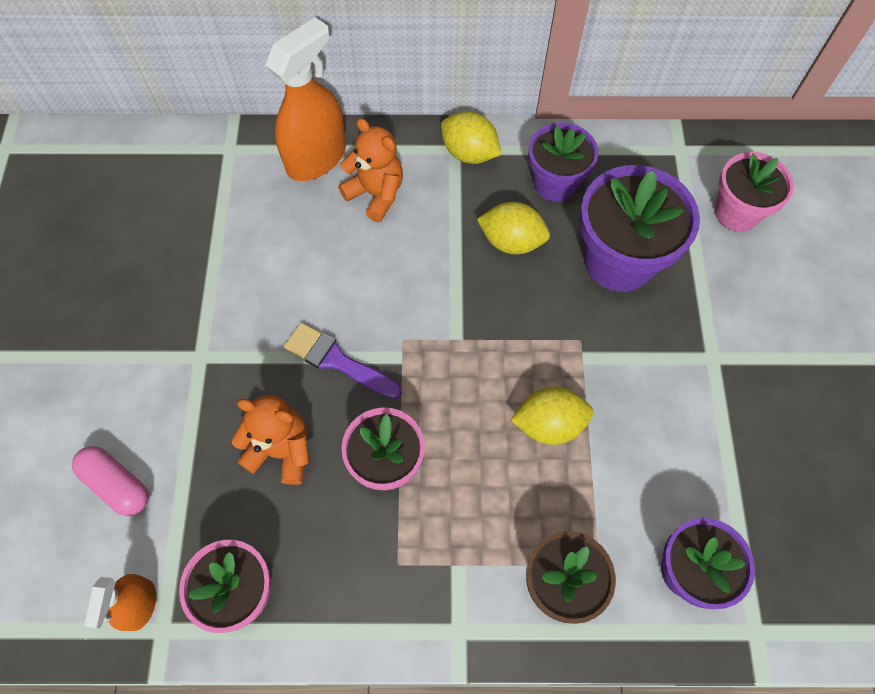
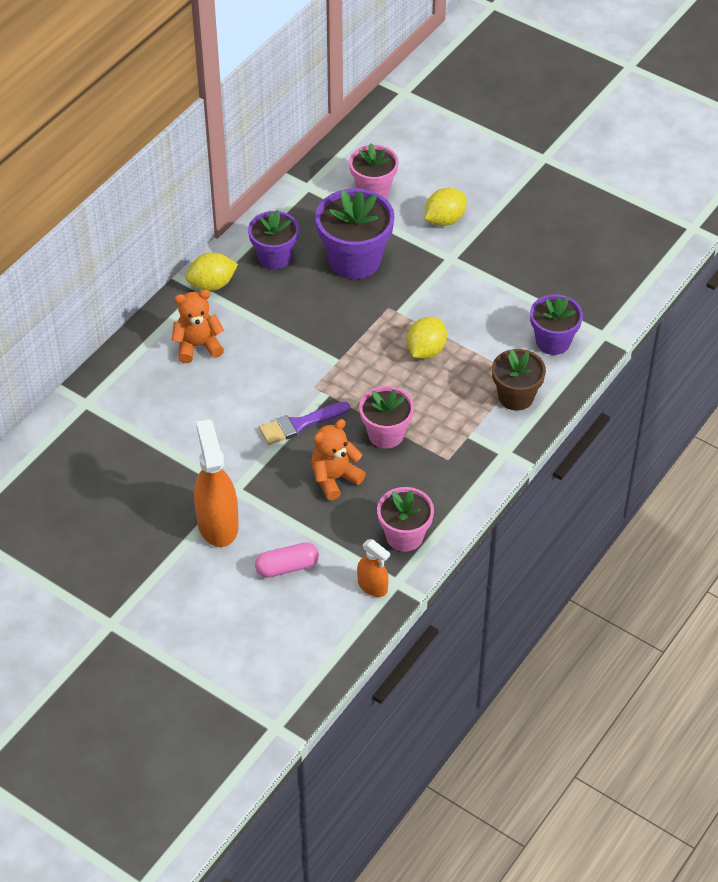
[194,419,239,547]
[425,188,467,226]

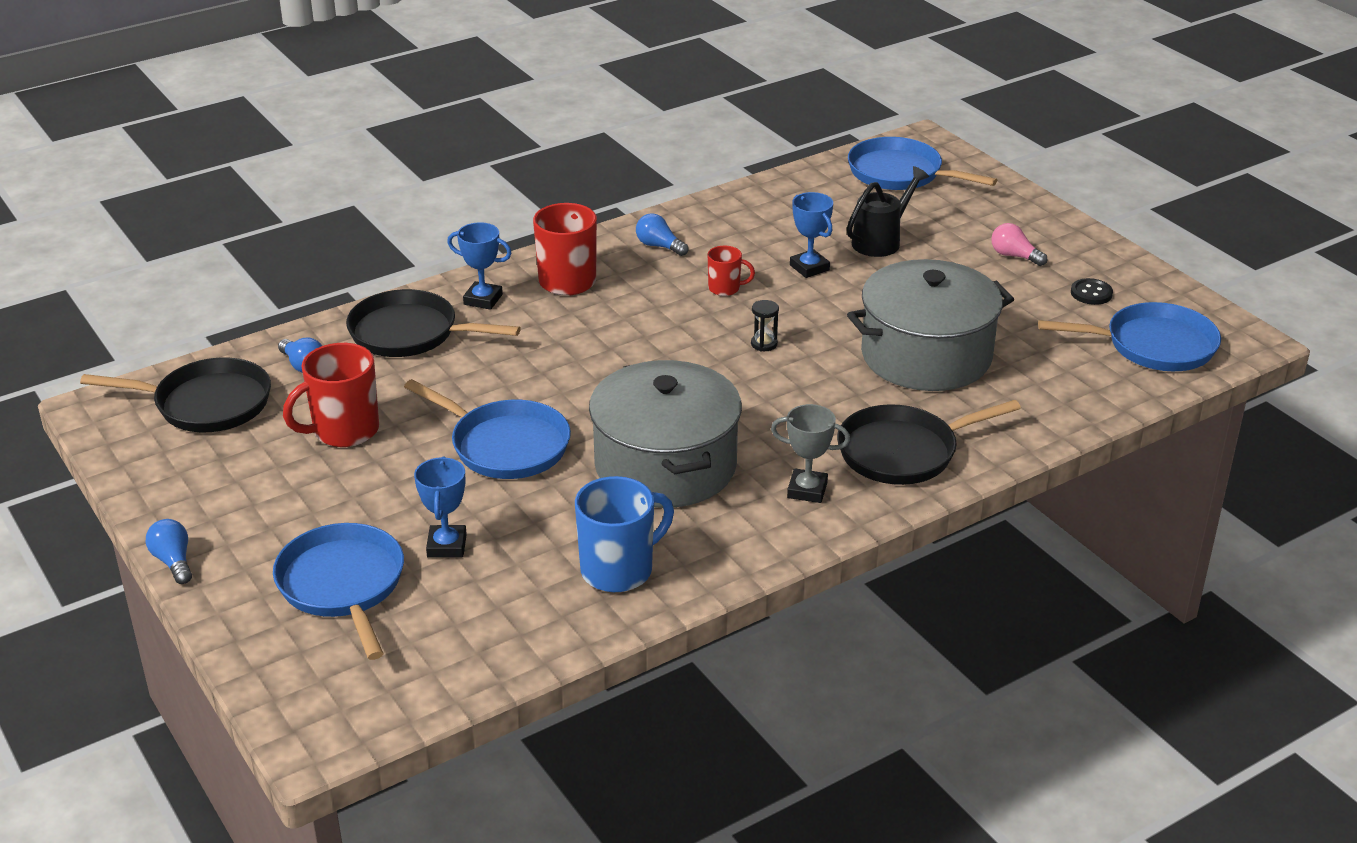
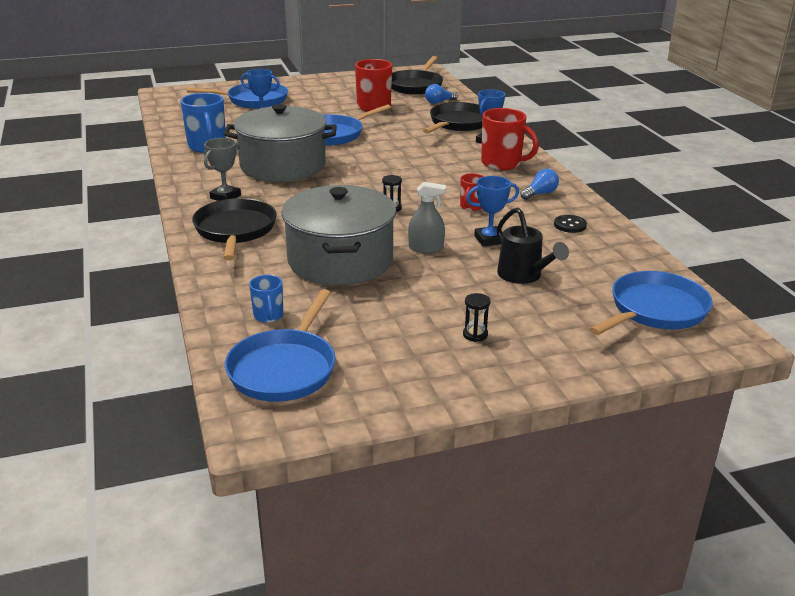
[146,519,192,584] (first image)
[249,275,283,323]
[408,182,446,253]
[554,215,587,233]
[463,293,491,342]

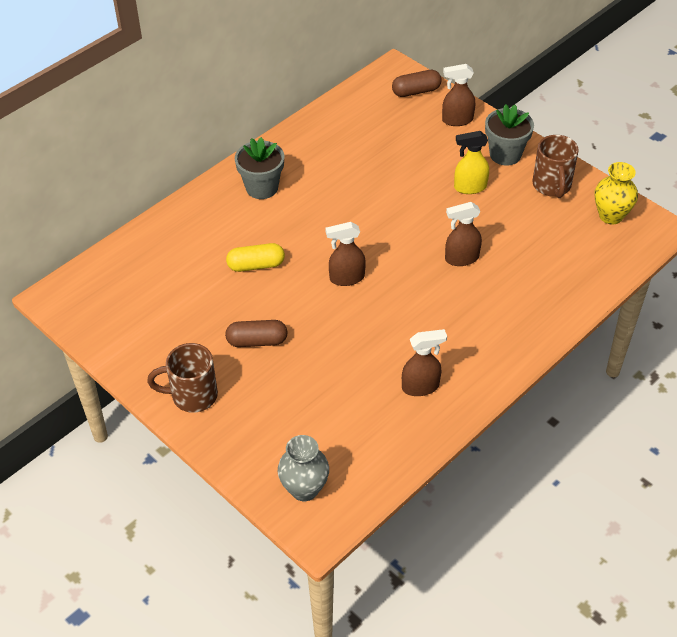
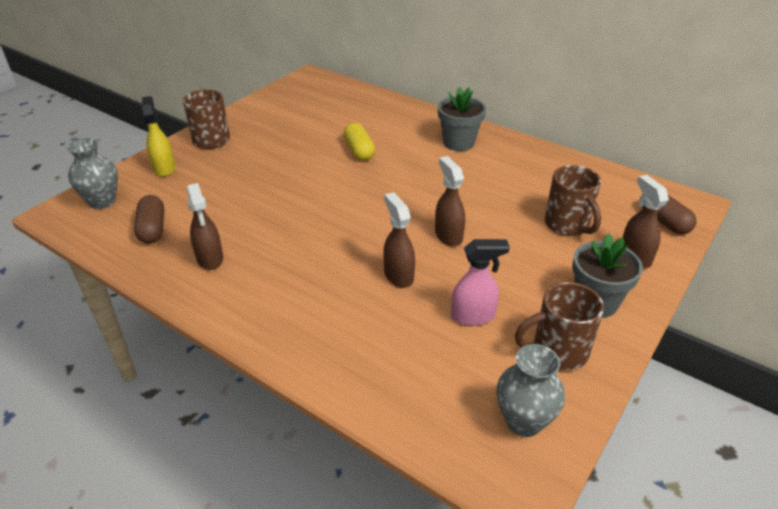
[451,239,510,326]
[545,165,601,236]
[134,195,164,243]
[435,156,465,246]
[142,96,175,177]
[497,344,565,437]

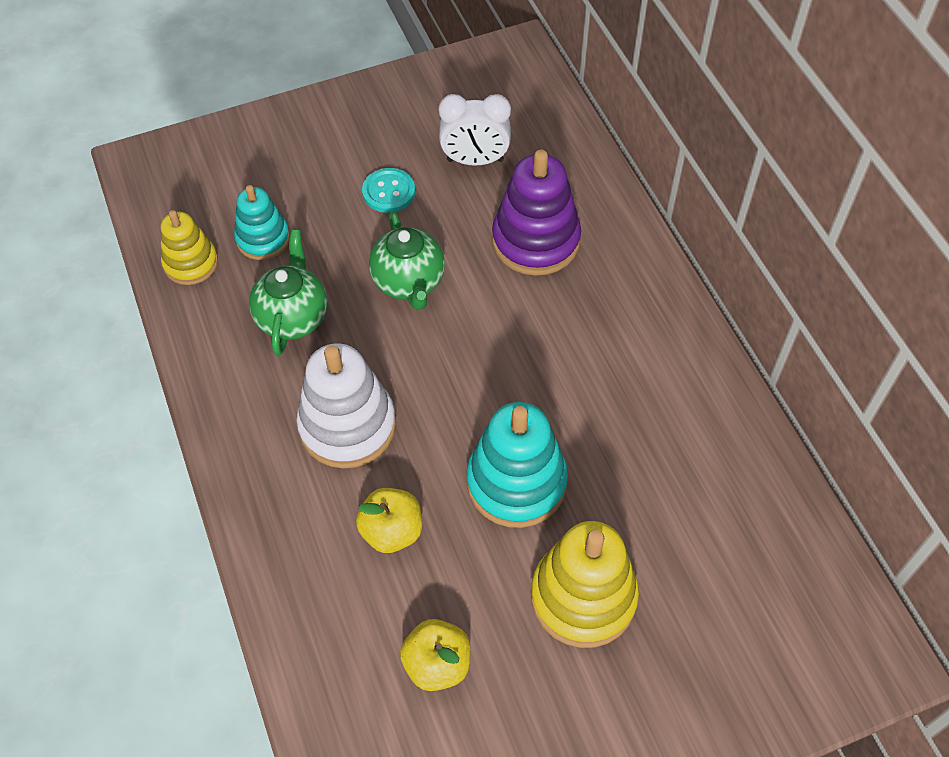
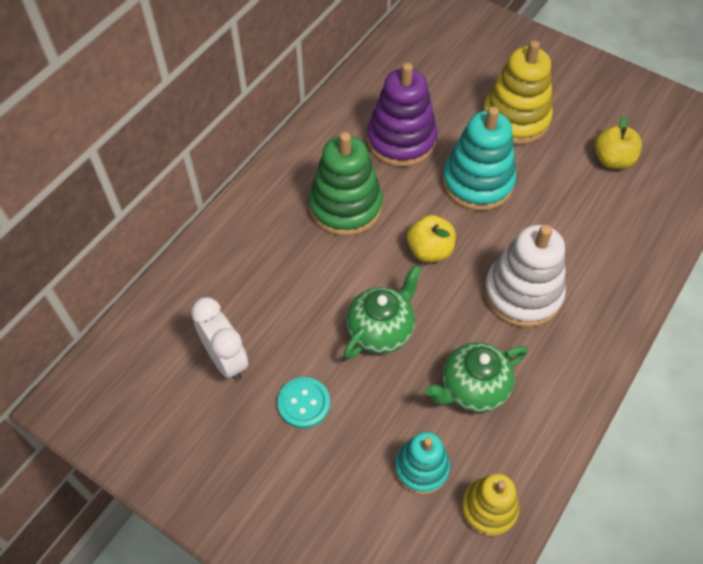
[309,132,383,236]
[407,215,456,262]
[367,63,437,167]

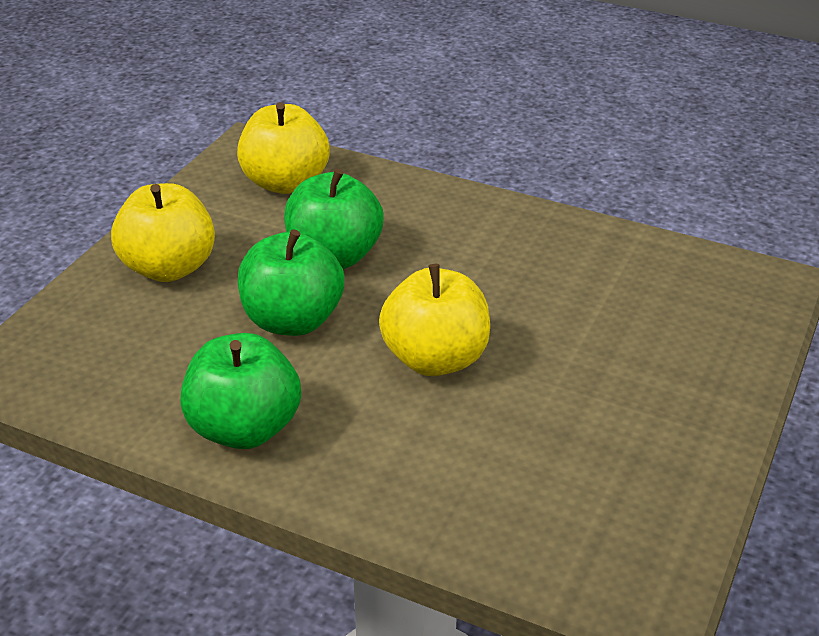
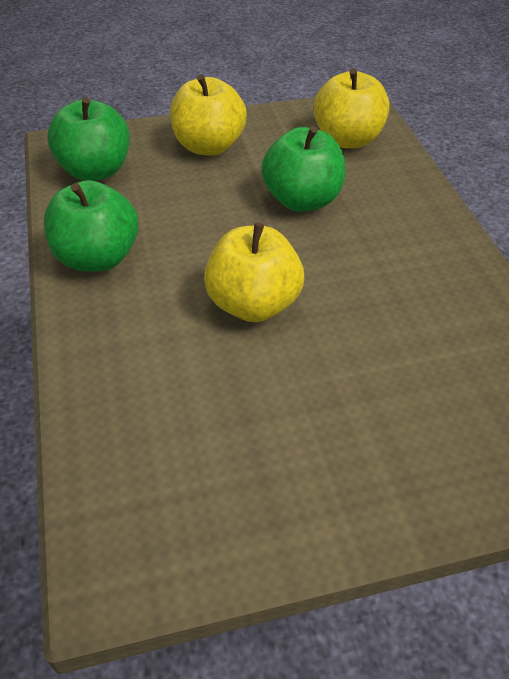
[47,97,130,181]

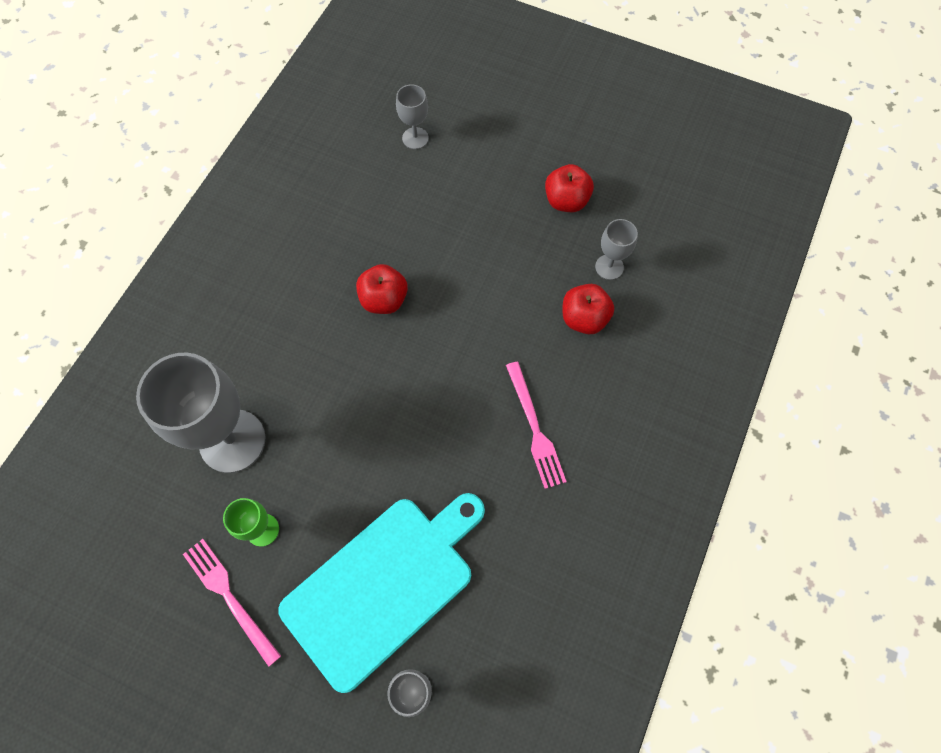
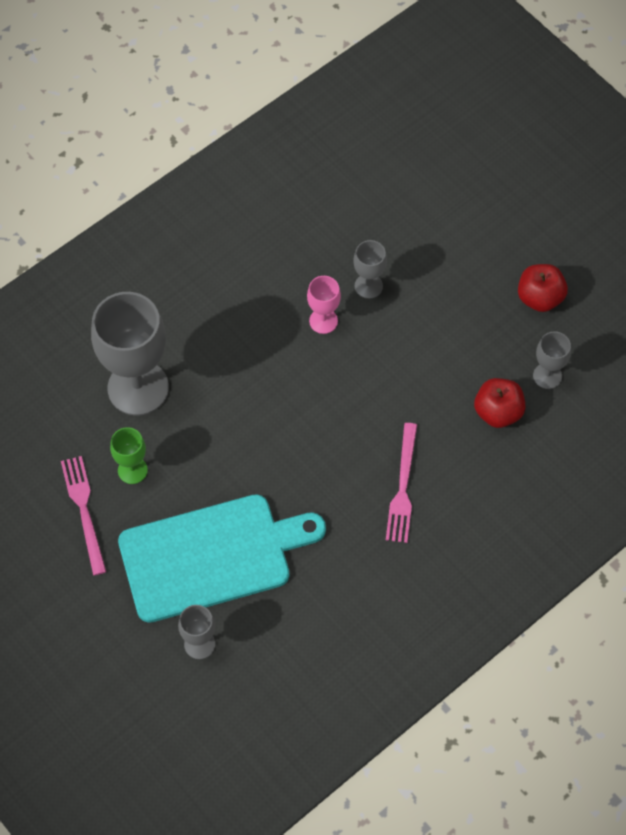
[353,240,387,299]
[307,276,341,334]

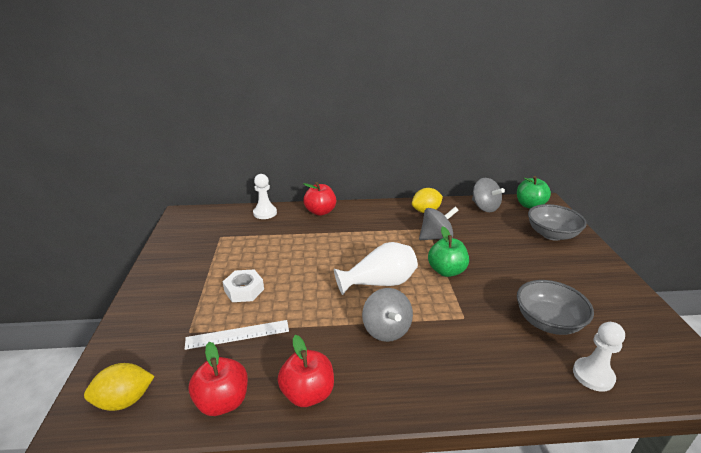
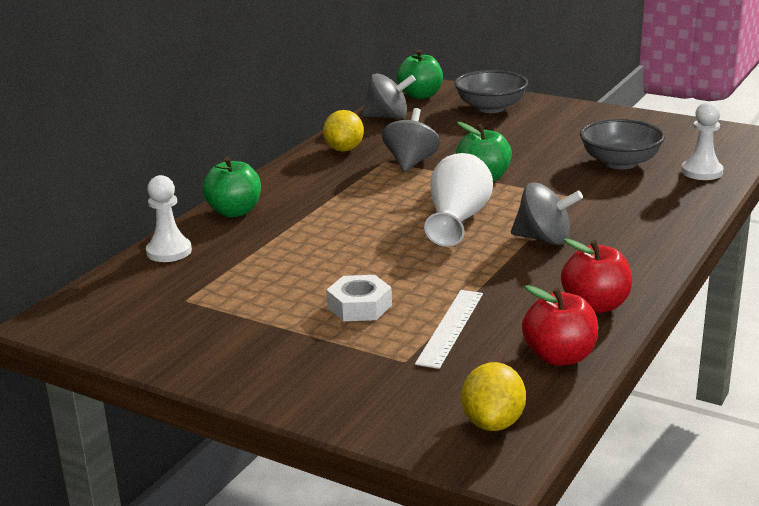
[202,157,261,217]

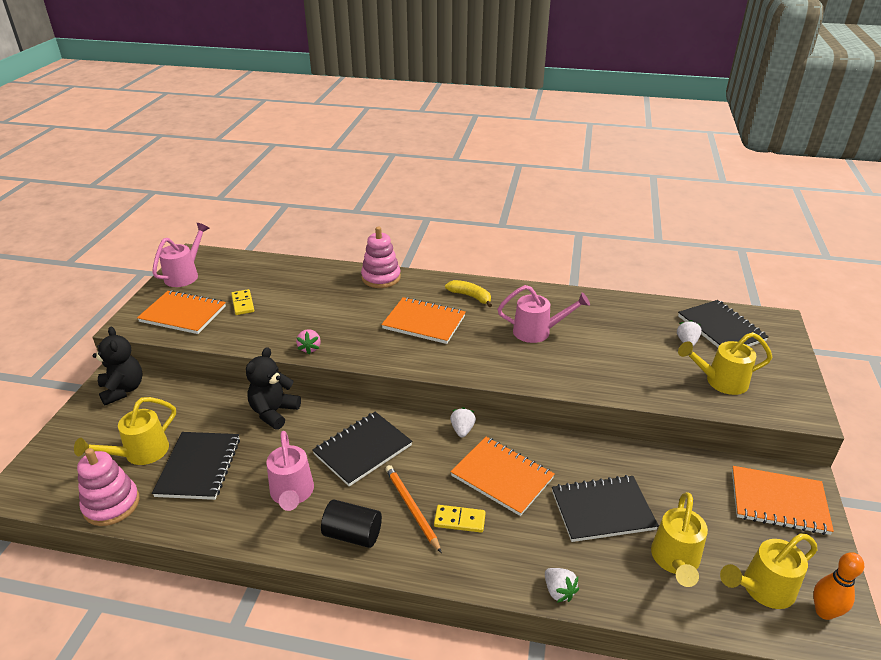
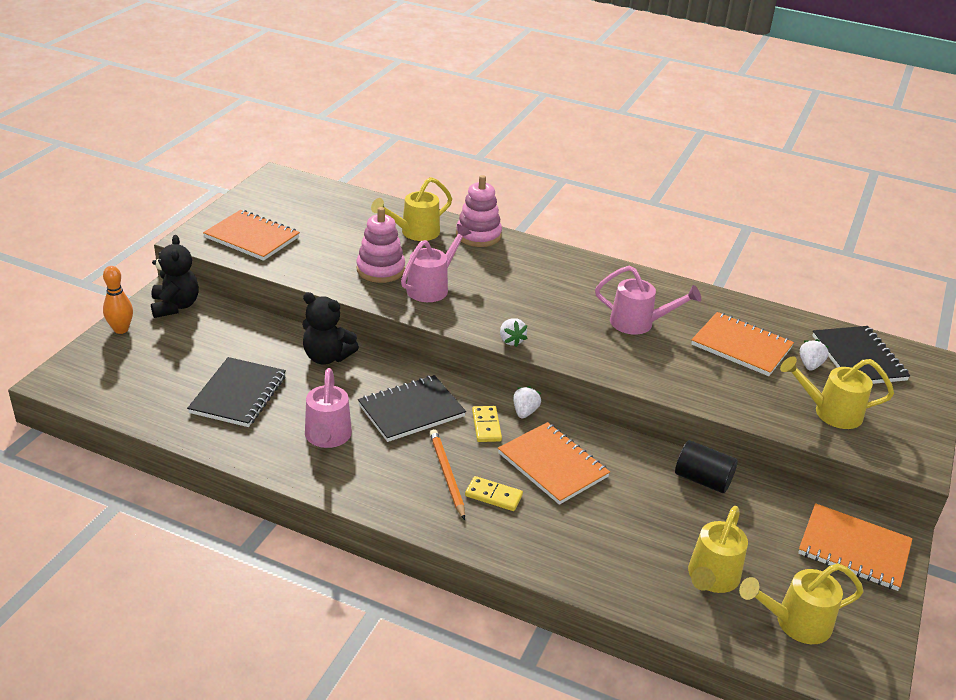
[296,329,321,354] (first image)
[445,280,492,307] (first image)
[552,475,659,542] (first image)
[371,177,452,241]
[357,207,405,283]
[401,224,471,302]
[472,406,502,442]
[675,440,738,493]
[691,312,794,376]
[500,318,528,347]
[103,266,133,334]
[302,292,359,364]

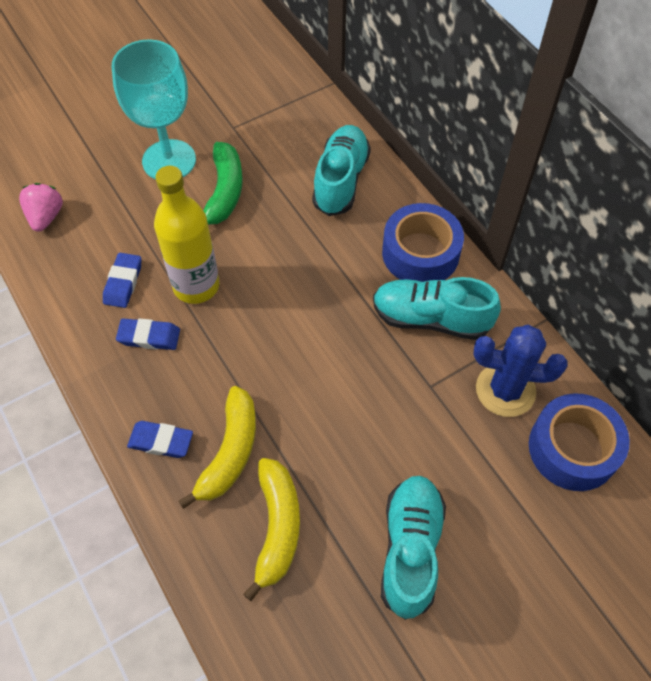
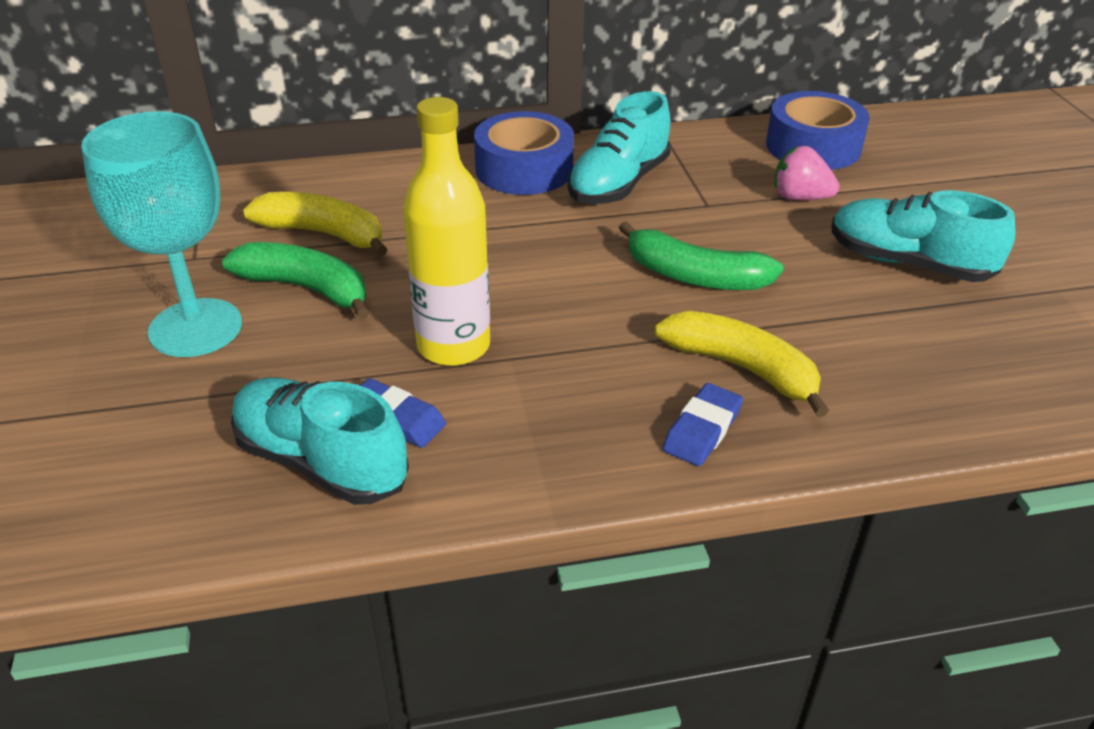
[116,319,180,350] (first image)
[473,325,567,417] (first image)
[619,221,784,290]
[775,146,840,200]
[243,192,388,256]
[231,378,409,505]

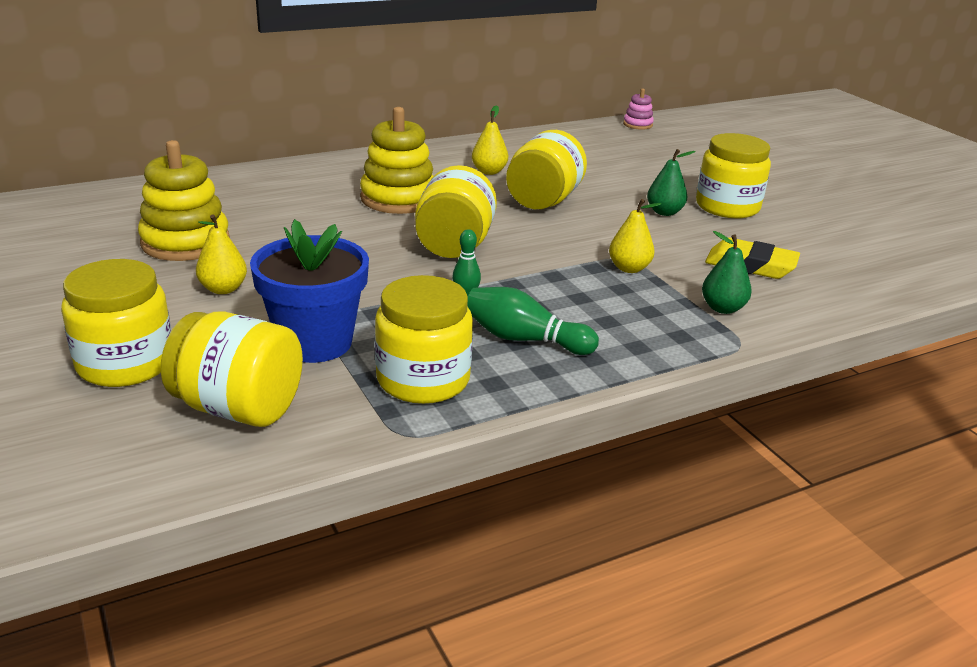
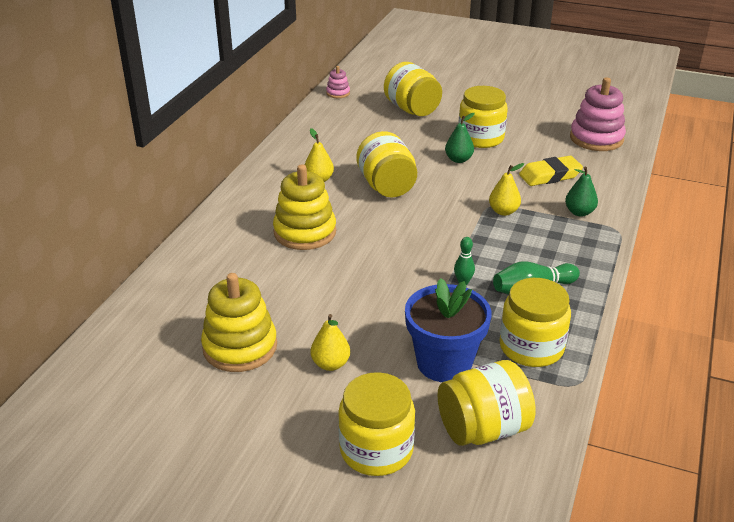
[570,77,626,151]
[384,62,442,116]

